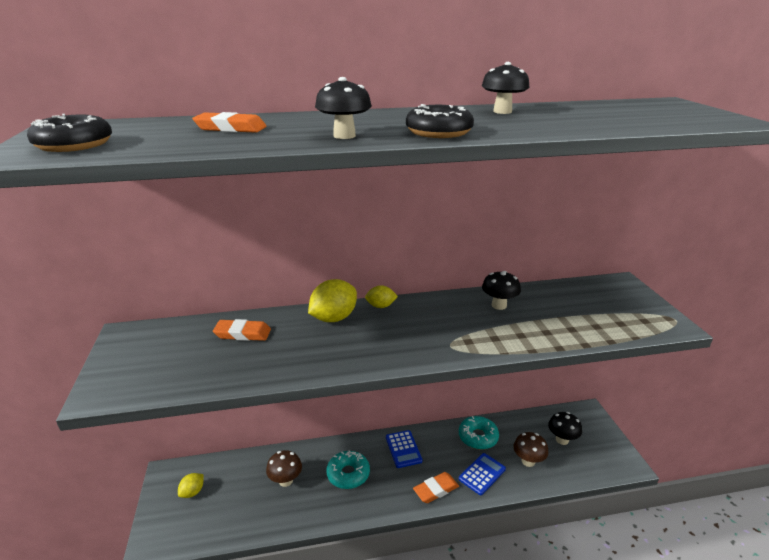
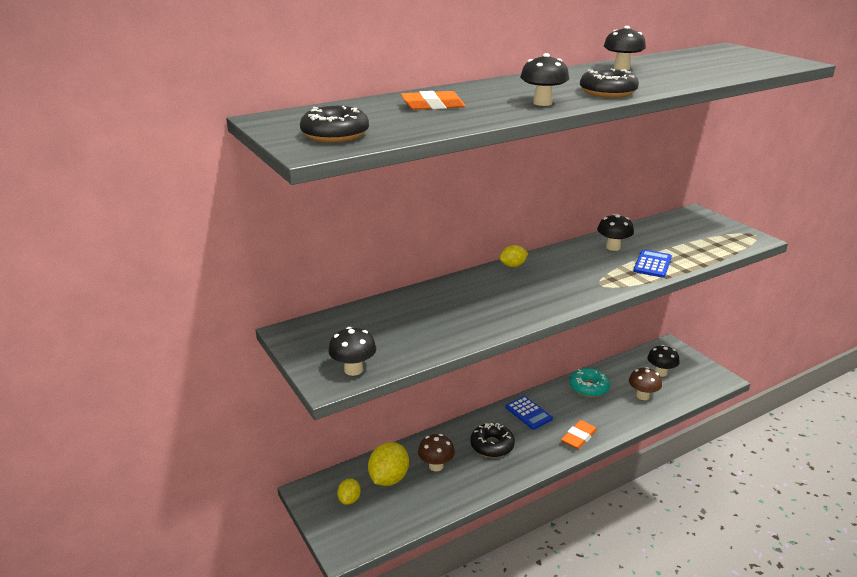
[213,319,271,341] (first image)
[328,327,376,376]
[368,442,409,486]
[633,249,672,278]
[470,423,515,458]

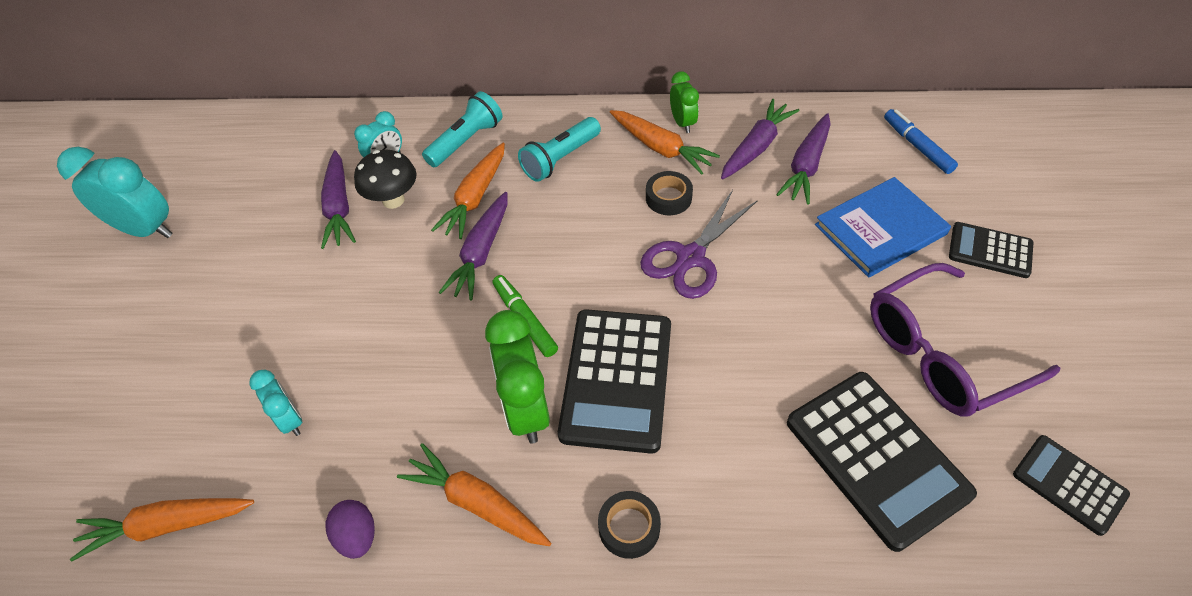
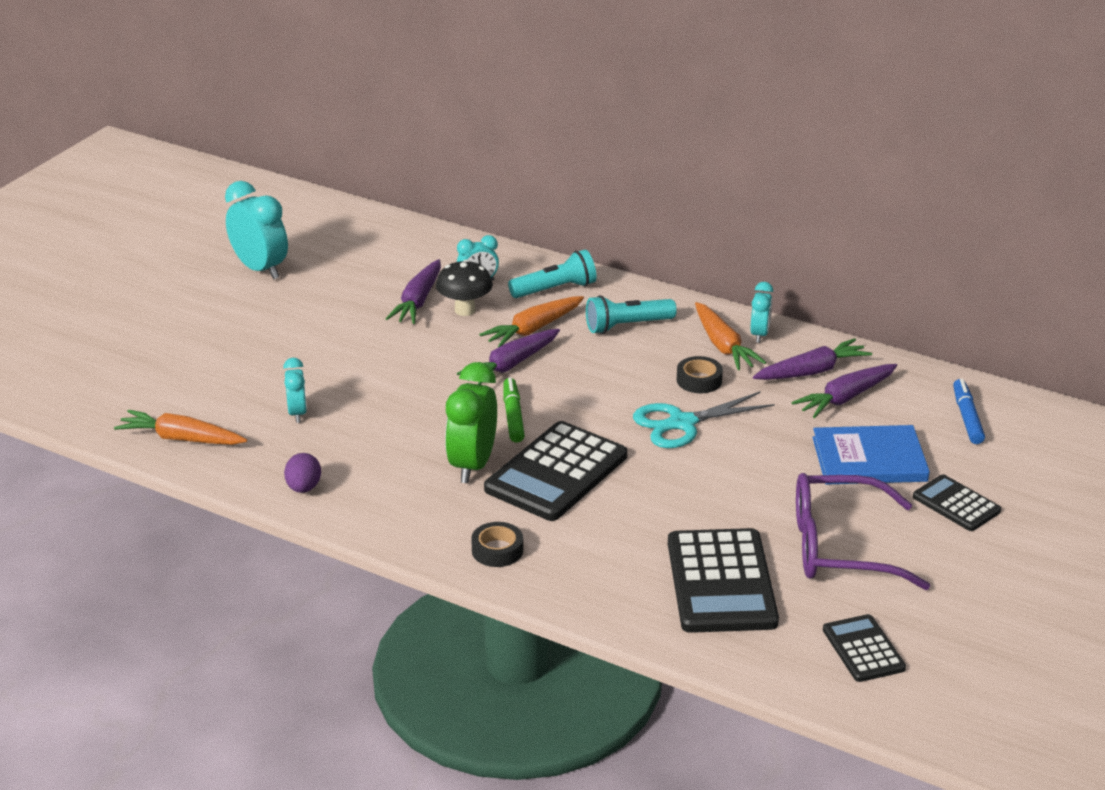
[397,443,551,546] (first image)
[633,391,775,448]
[750,282,773,343]

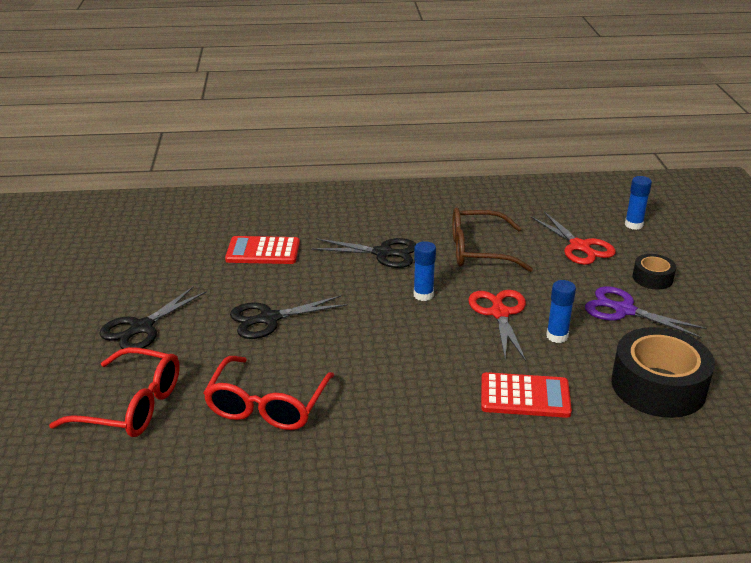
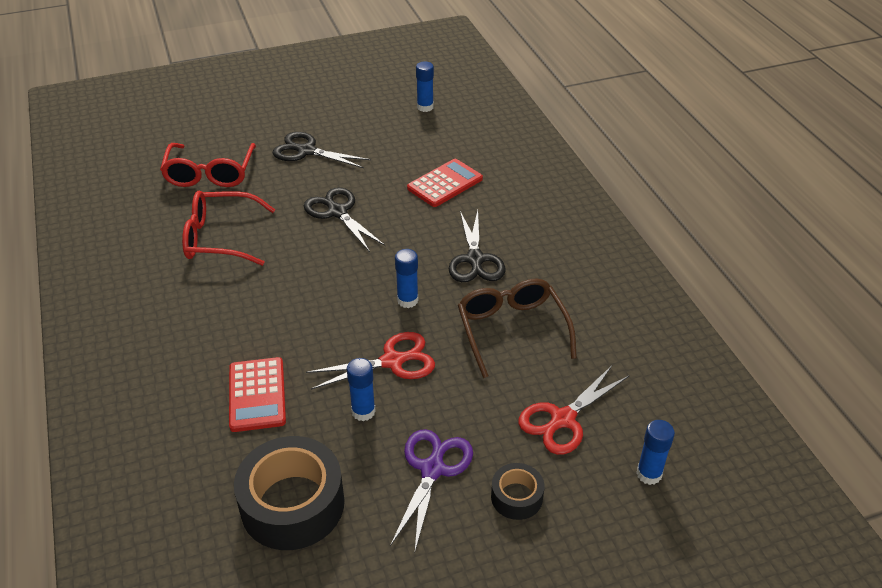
[416,61,434,112]
[407,159,483,207]

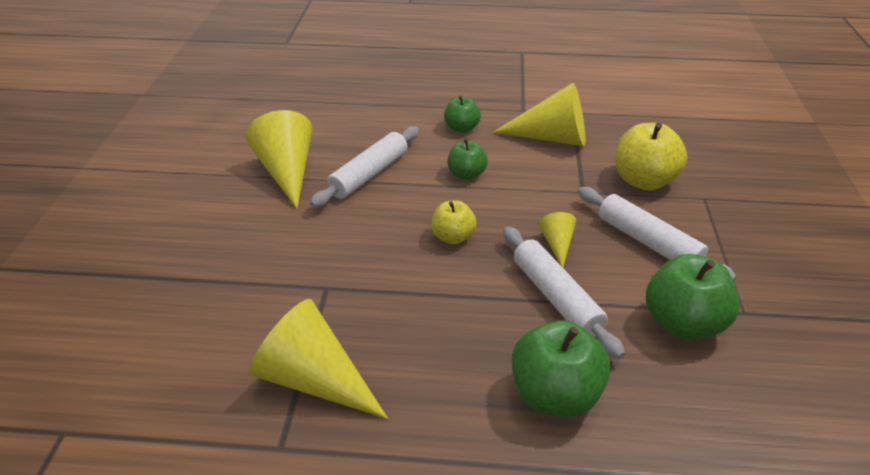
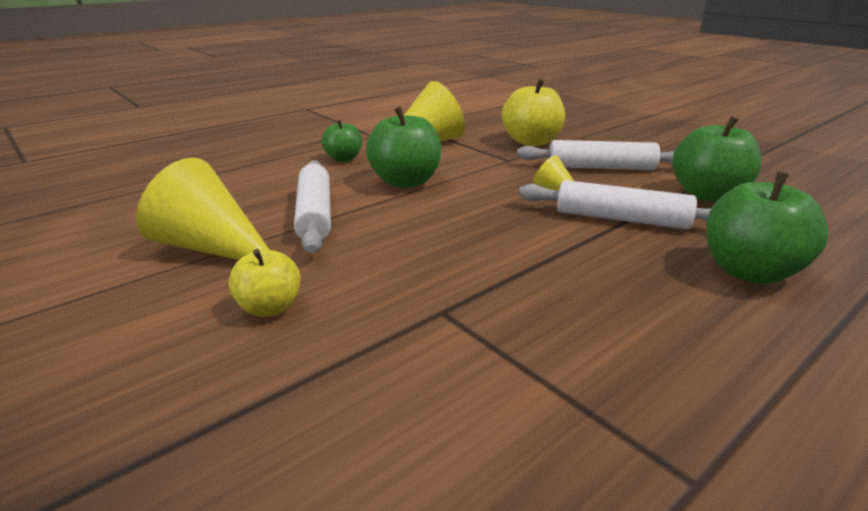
[249,299,388,419] (first image)
[229,249,301,317]
[366,106,441,188]

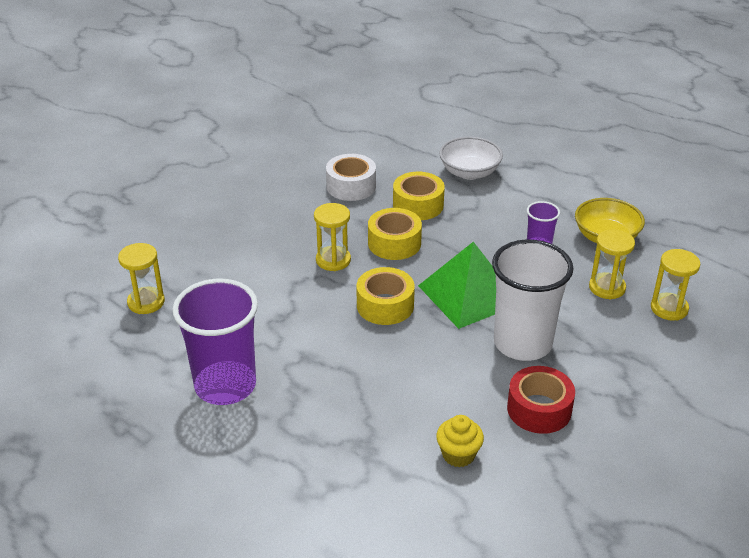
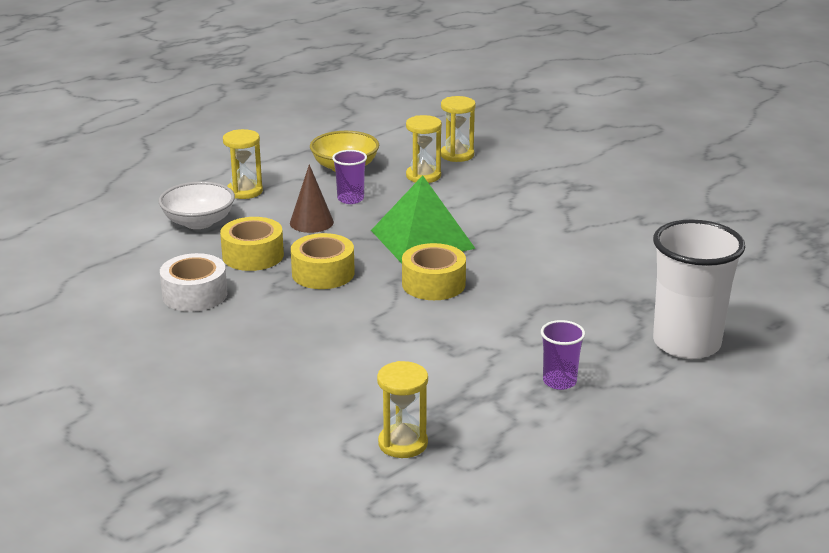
[436,415,484,467] (first image)
[507,366,575,434] (first image)
[290,164,334,233]
[223,129,263,199]
[653,220,745,359]
[541,320,585,390]

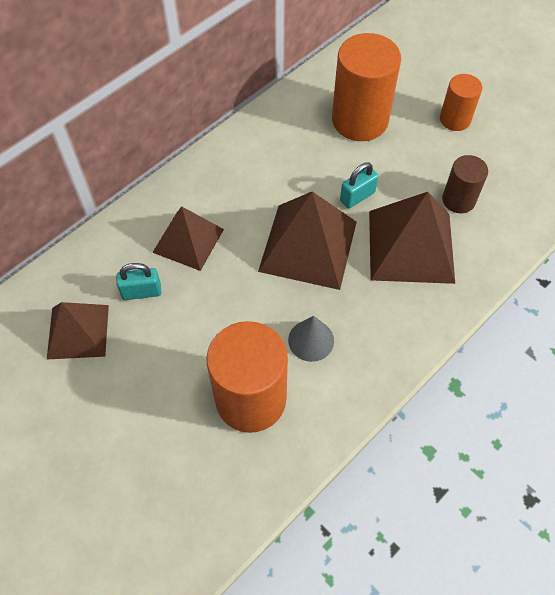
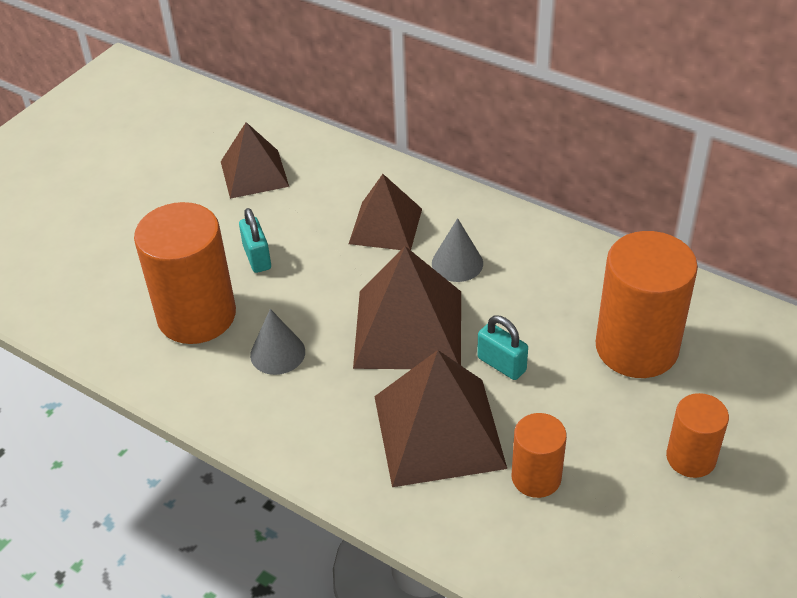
[432,218,483,282]
[239,208,271,273]
[512,413,567,498]

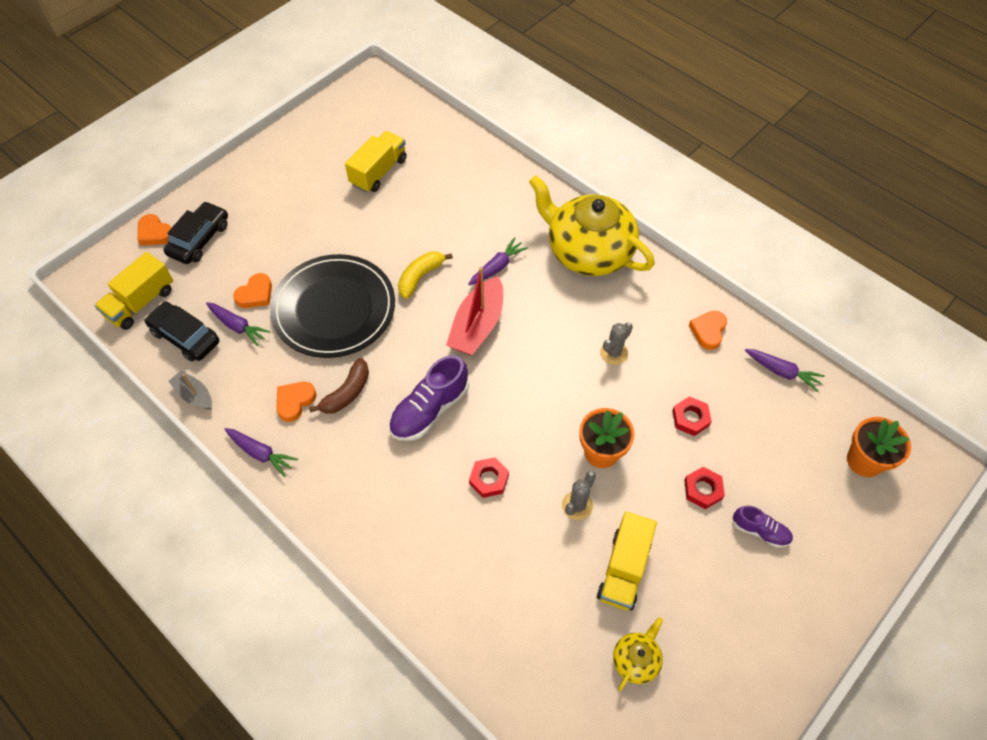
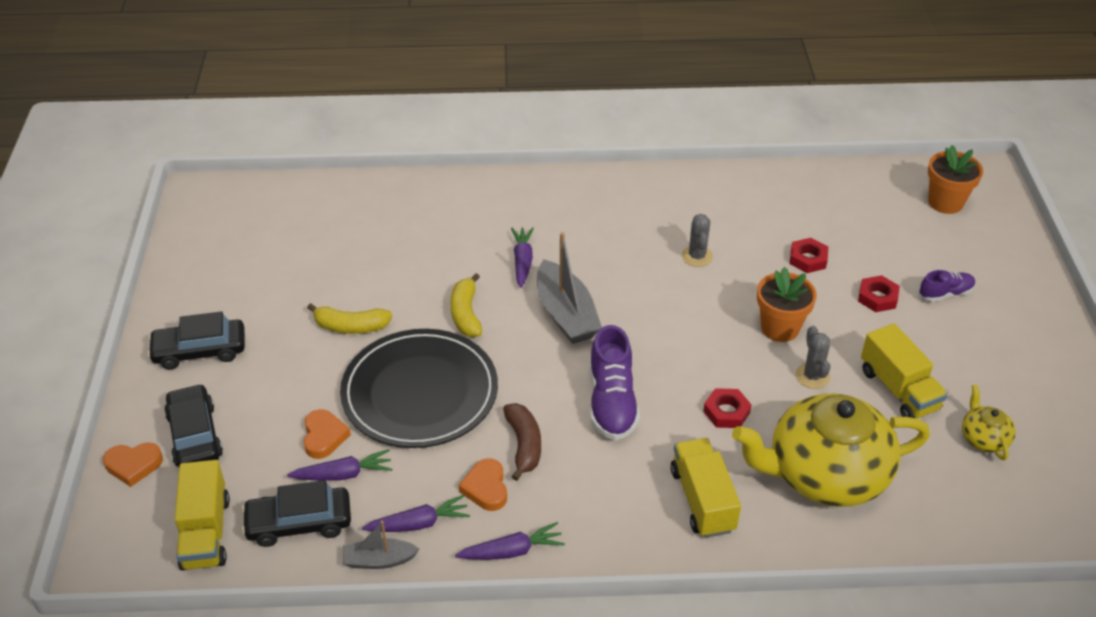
[689,311,727,350] (first image)
[147,311,245,370]
[307,303,392,334]
[671,438,741,538]
[732,393,930,507]
[362,495,470,532]
[537,232,602,344]

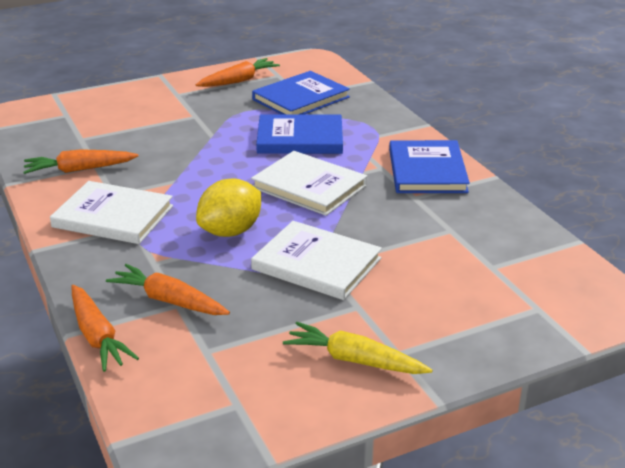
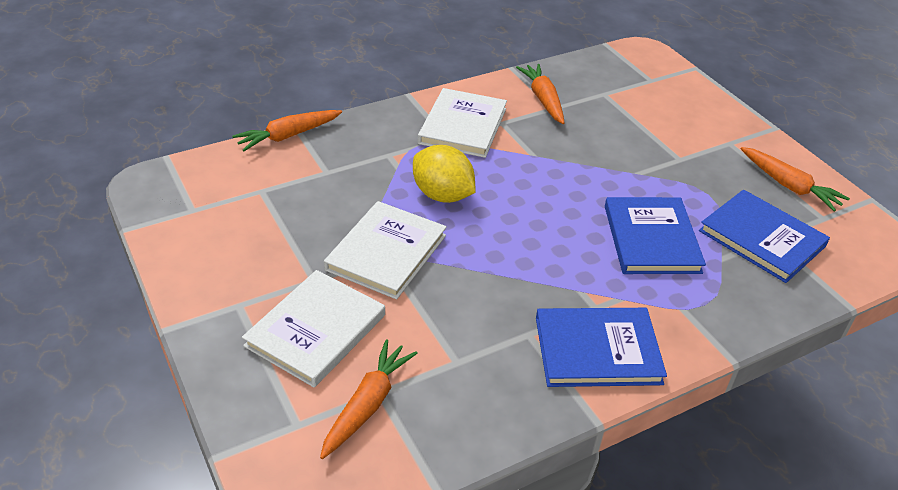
[283,322,432,374] (first image)
[320,339,418,459]
[242,270,385,387]

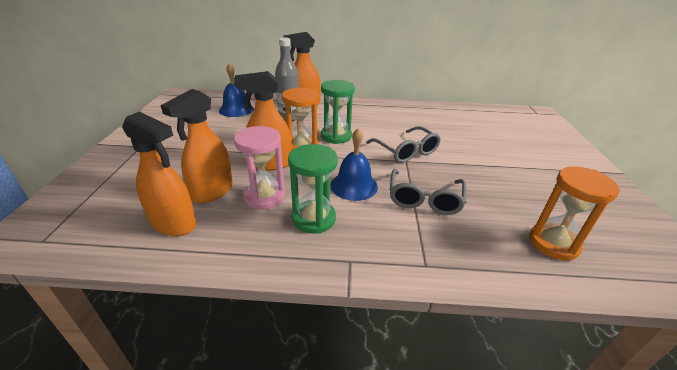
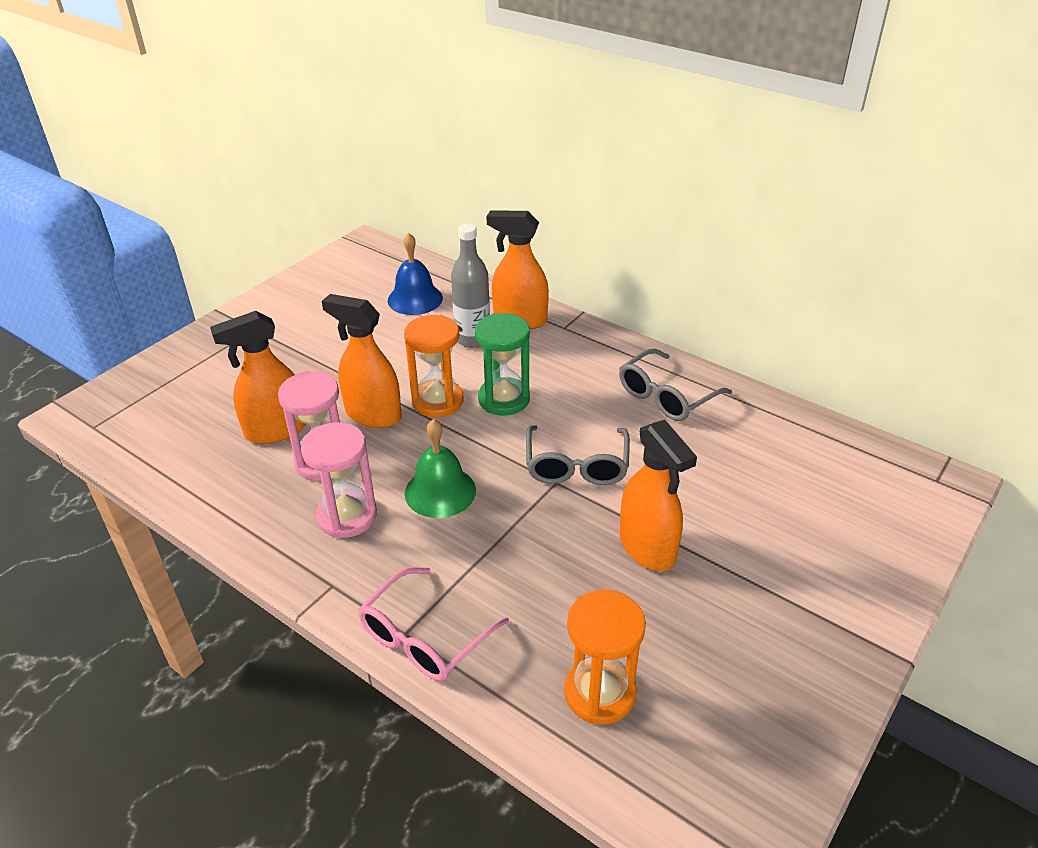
[358,567,509,681]
[620,420,697,571]
[619,349,732,421]
[301,422,377,538]
[405,419,476,518]

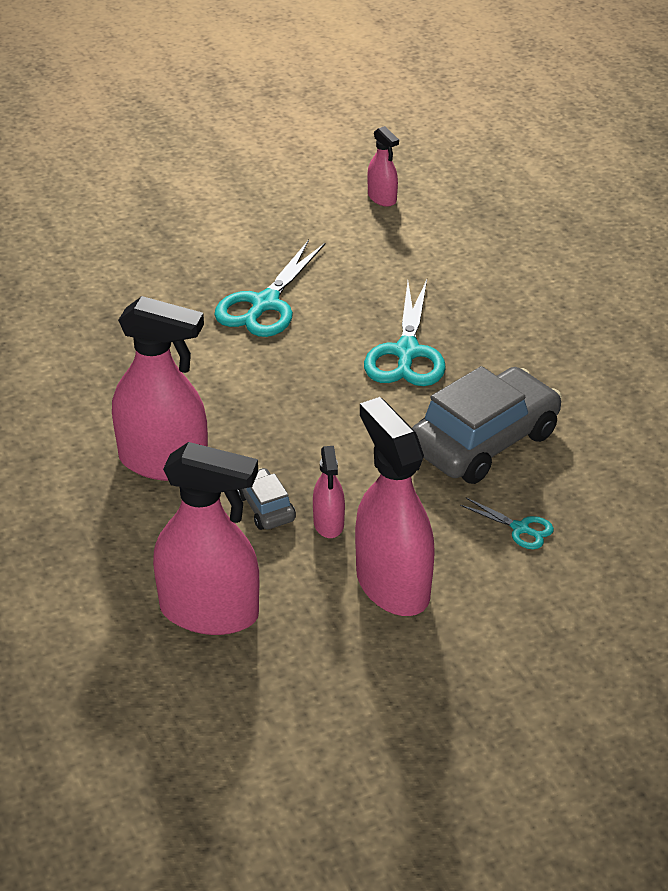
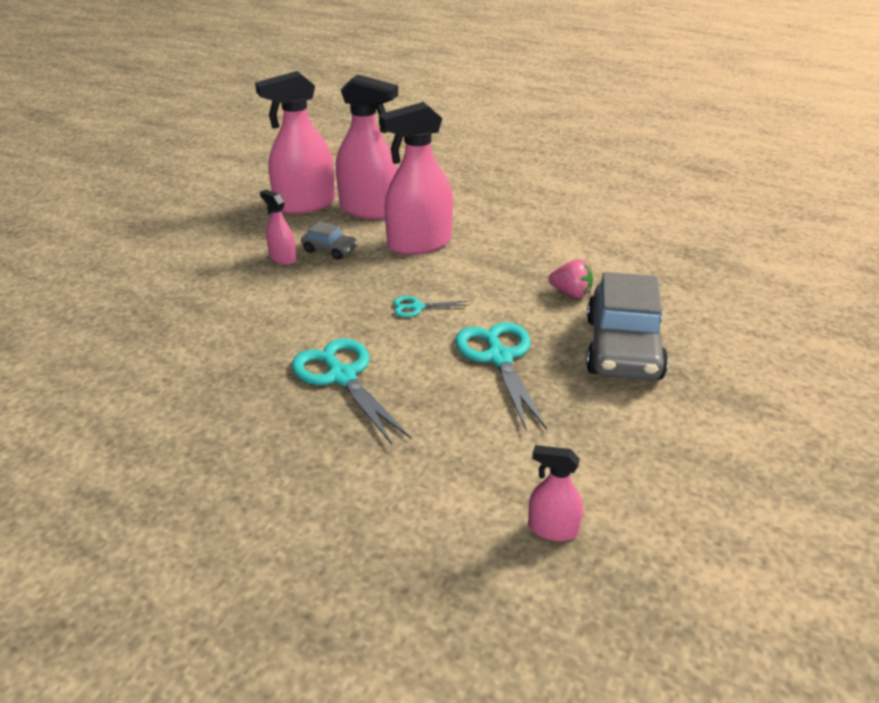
[548,259,593,298]
[336,75,398,220]
[586,272,668,380]
[393,296,468,317]

